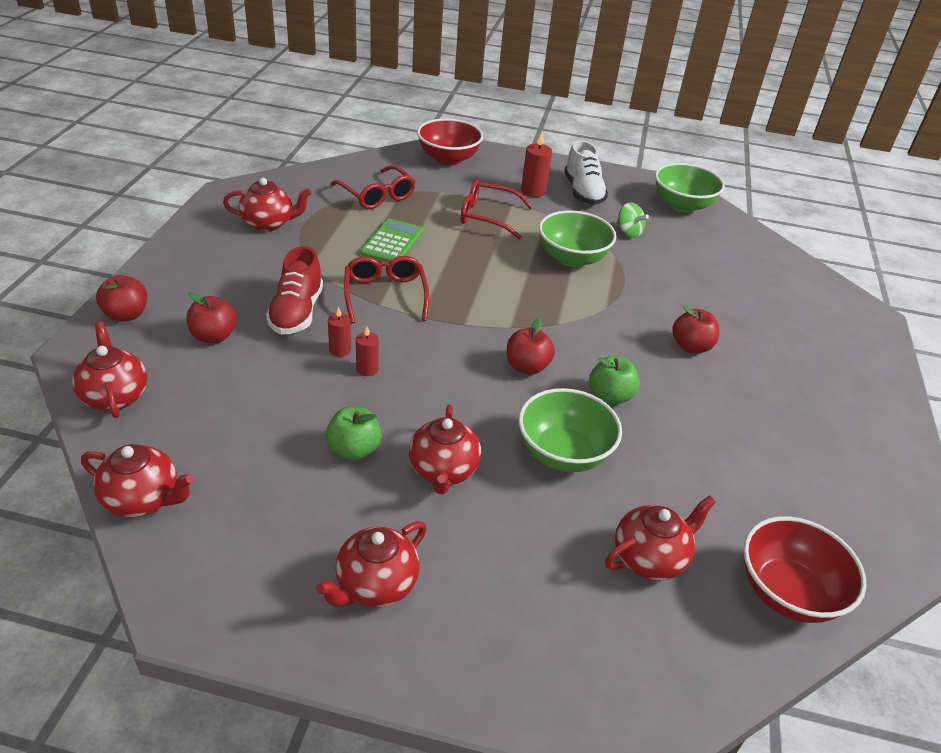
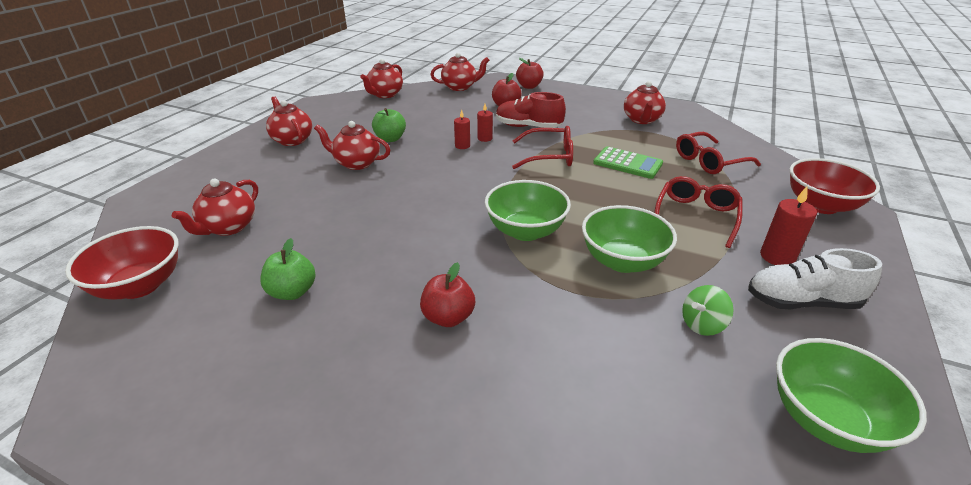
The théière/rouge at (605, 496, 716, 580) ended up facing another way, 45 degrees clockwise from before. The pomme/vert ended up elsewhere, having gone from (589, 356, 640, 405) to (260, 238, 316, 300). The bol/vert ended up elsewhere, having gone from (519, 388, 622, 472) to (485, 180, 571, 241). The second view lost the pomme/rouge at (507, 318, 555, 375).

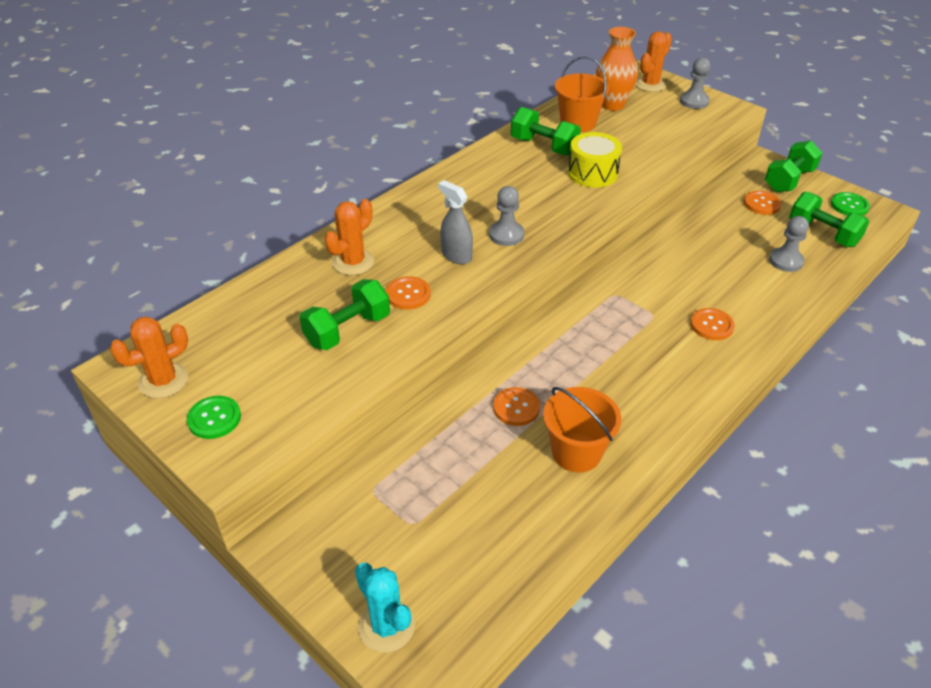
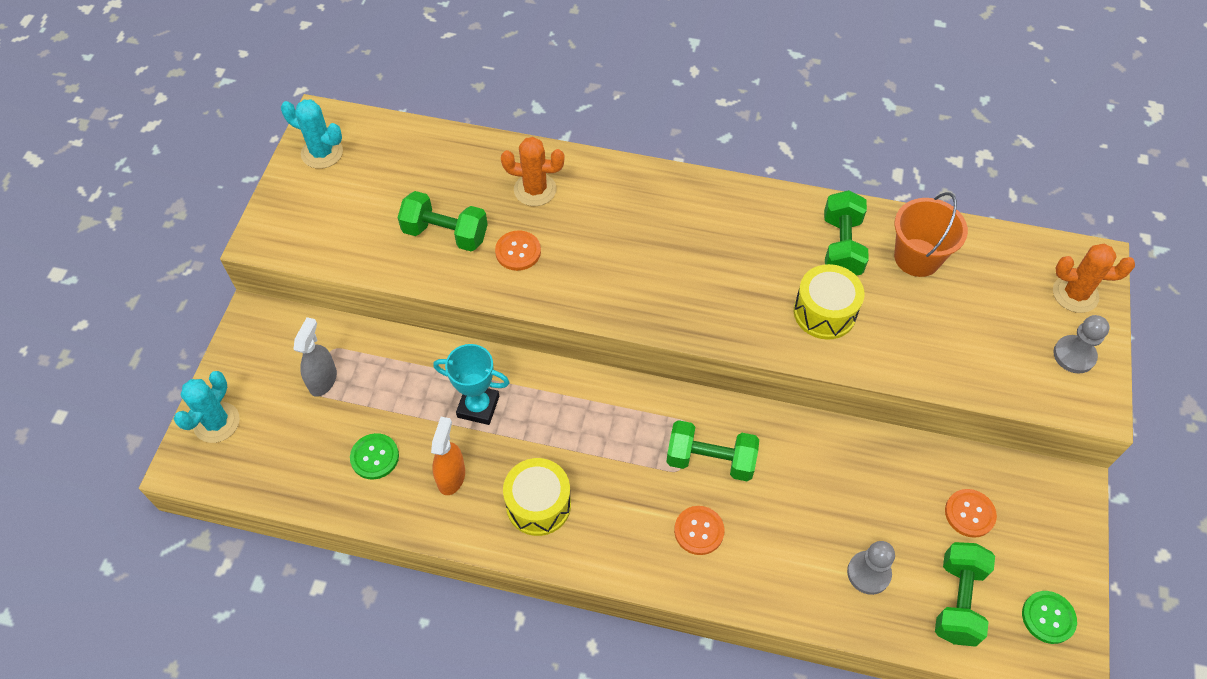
What was the cactus/orange at (110, 316, 188, 398) turned into the cactus/turquoise at (281, 100, 343, 169). The vaporisateur/gris ended up elsewhere, having gone from (438, 180, 473, 264) to (293, 317, 337, 397). The bouton/vert ended up elsewhere, having gone from (187, 396, 241, 439) to (350, 433, 399, 479). Where the seau/orange stood at (543, 387, 621, 472), the vaporisateur/orange came to stand at (431, 417, 465, 495). Where the bouton/orange stood at (493, 387, 540, 426), the trophée/turquoise came to stand at (433, 344, 510, 425). The second view gained the tambour/jaune at (503, 458, 571, 536). The haltère/vert ended up elsewhere, having gone from (765, 140, 823, 192) to (666, 420, 759, 481). The second view lost the pion/gris at (489, 186, 524, 246). The second view lost the vase/orange at (596, 27, 638, 111).

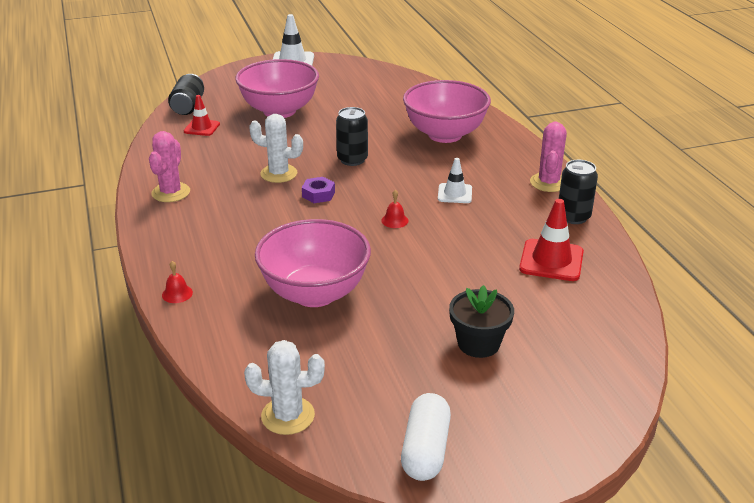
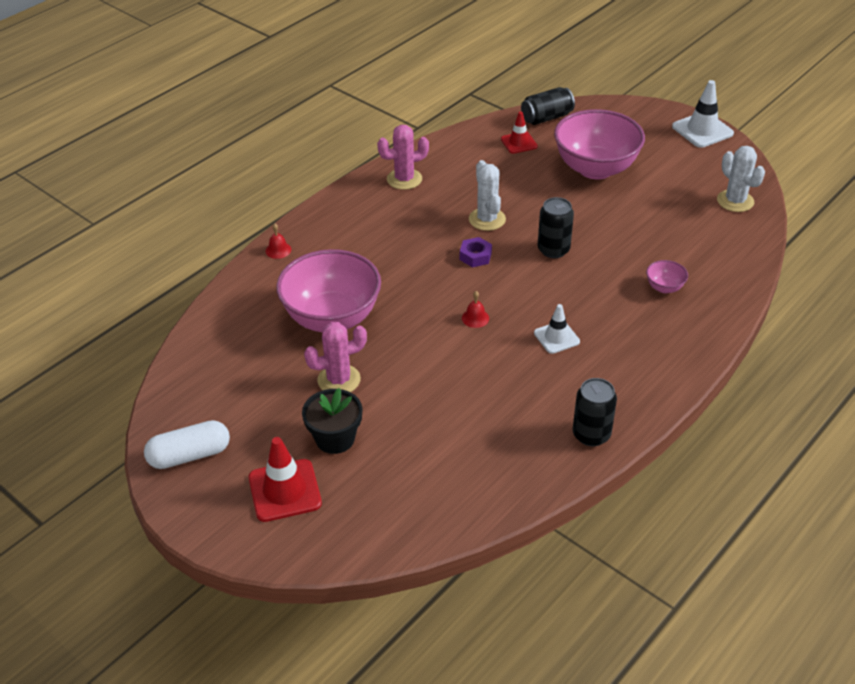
The cône de chantier/rouge ended up elsewhere, having gone from (519, 199, 584, 281) to (249, 437, 322, 522). The cactus/rose ended up elsewhere, having gone from (530, 122, 567, 192) to (304, 322, 367, 392). The size of the bol/rose at (403, 80, 491, 143) changed by a factor of 0.41. The cactus/blanc ended up elsewhere, having gone from (244, 340, 325, 435) to (717, 146, 765, 212).

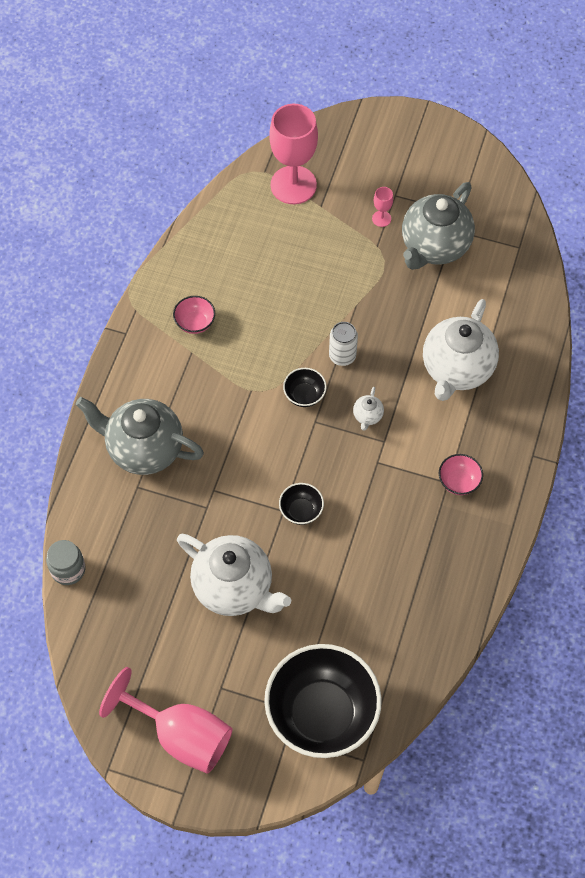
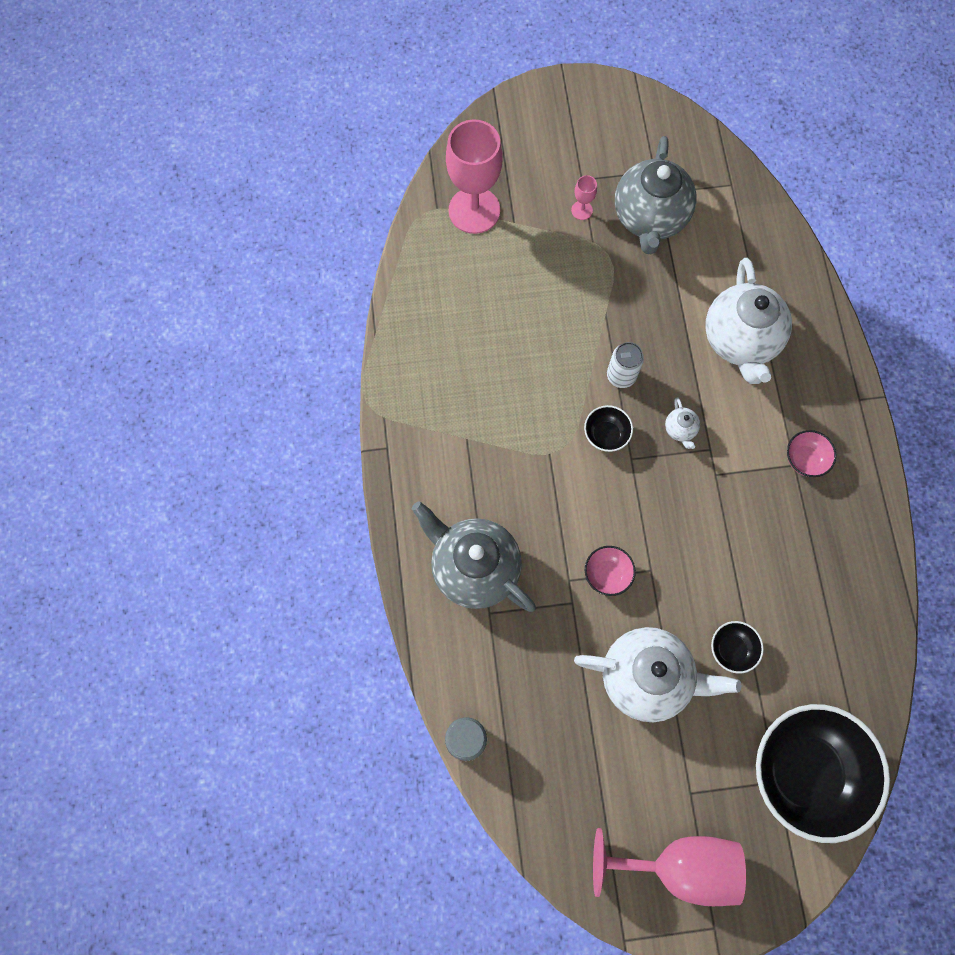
The théière/gris at (76, 397, 204, 475) ended up facing another way, 45 degrees clockwise from before. The bol/rose ended up elsewhere, having gone from (173, 296, 215, 334) to (585, 546, 636, 596). The bol/noir ended up elsewhere, having gone from (279, 483, 324, 525) to (711, 621, 764, 674).

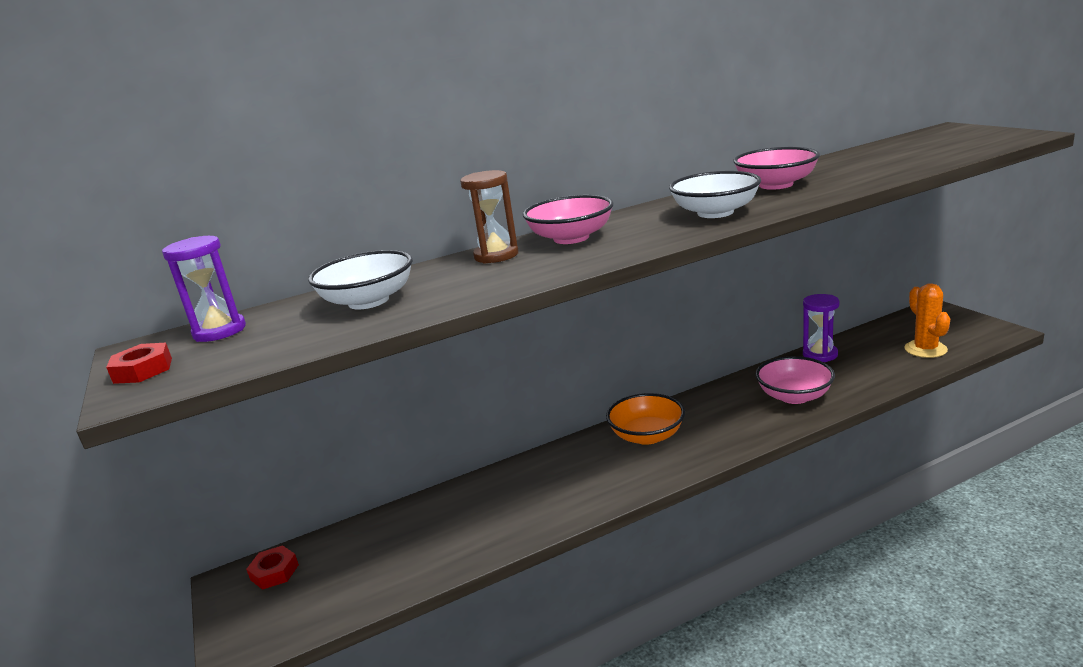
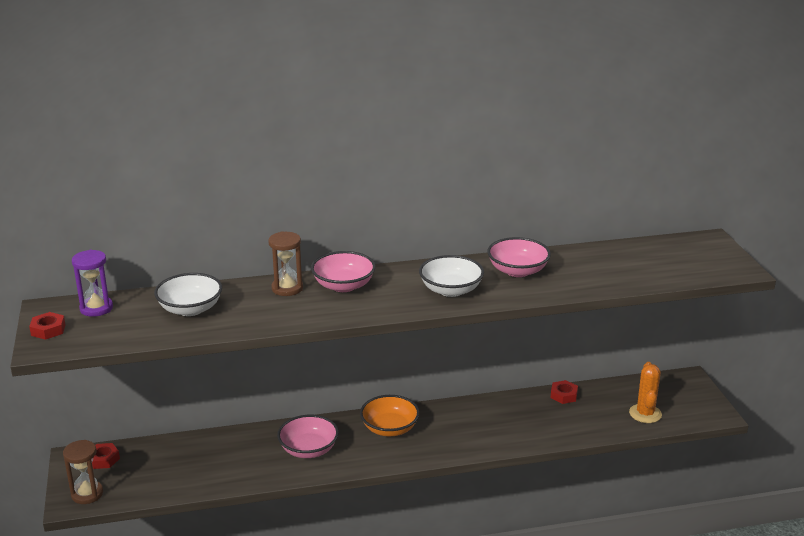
The second view gained the sablier/marron at (63, 440, 103, 504). The bol/rose ended up elsewhere, having gone from (755, 356, 835, 404) to (277, 415, 339, 458). Where the sablier/violet stood at (803, 294, 840, 362), the écrou/rouge came to stand at (551, 380, 578, 404).

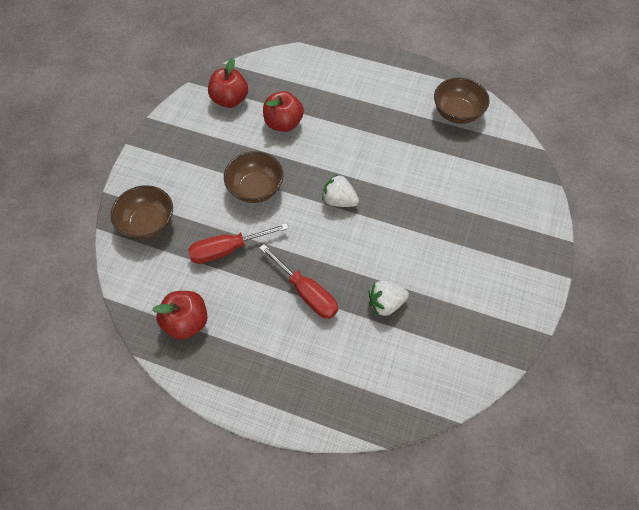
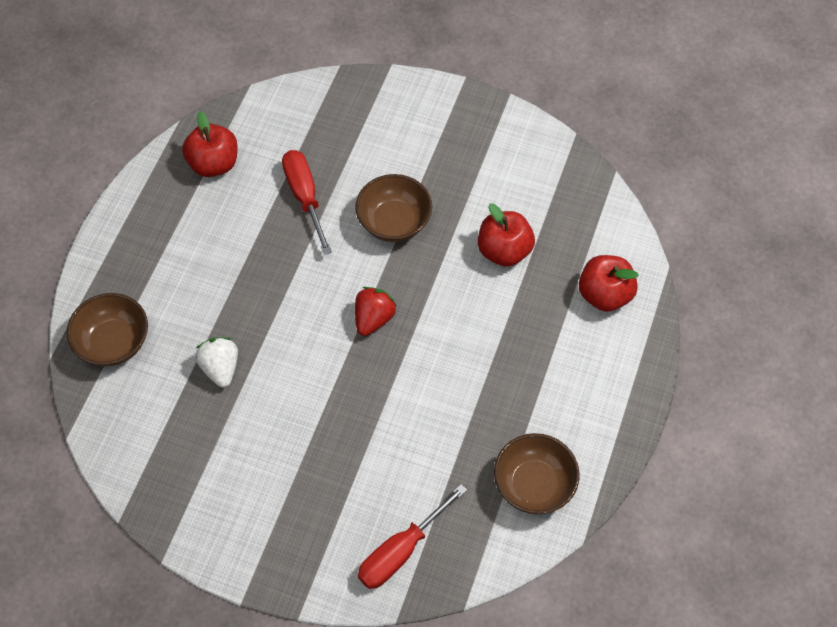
The bol/marron ended up elsewhere, having gone from (111, 185, 173, 240) to (67, 293, 148, 366). What was the fraise/blanc at (322, 174, 359, 207) turned into the fraise/rouge at (355, 287, 396, 336). The tournevis/rouge ended up elsewhere, having gone from (259, 244, 338, 319) to (358, 484, 467, 589). The pomme/rouge ended up elsewhere, having gone from (208, 58, 248, 108) to (579, 255, 639, 312).

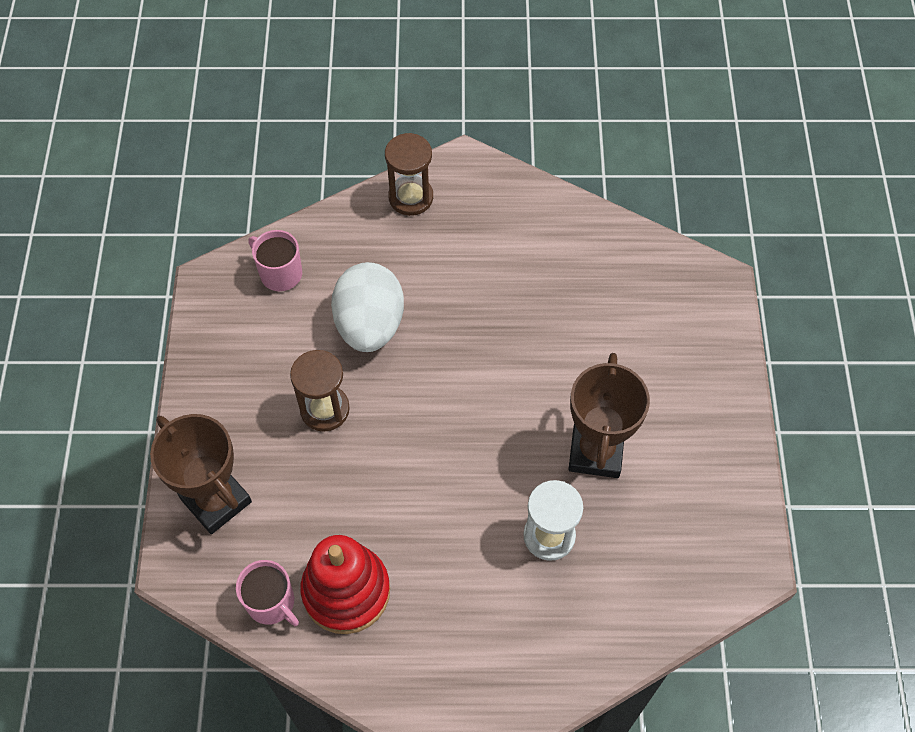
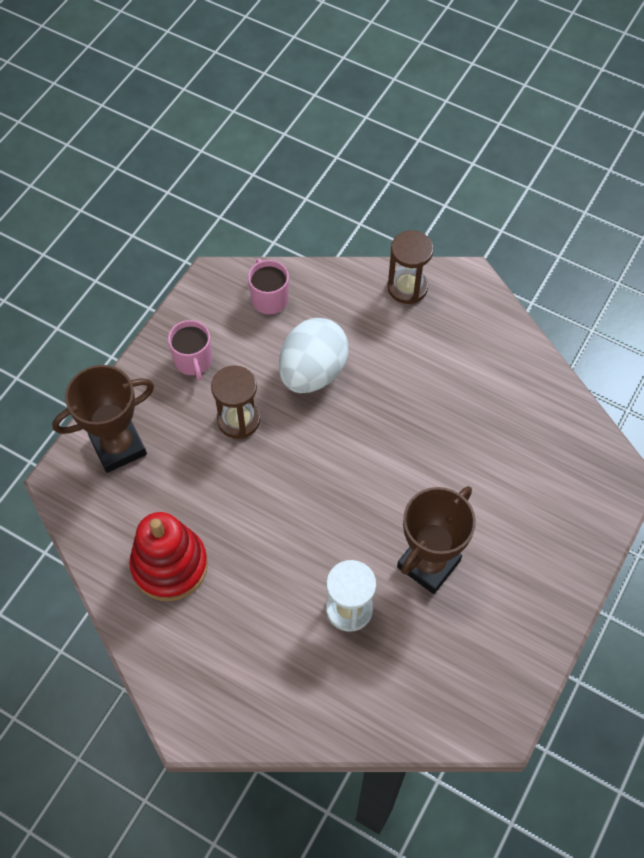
The trophée/marron at (150, 414, 252, 534) ended up facing another way, 75 degrees clockwise from before. The tasse/rose ended up elsewhere, having gone from (236, 560, 299, 626) to (168, 320, 212, 381).

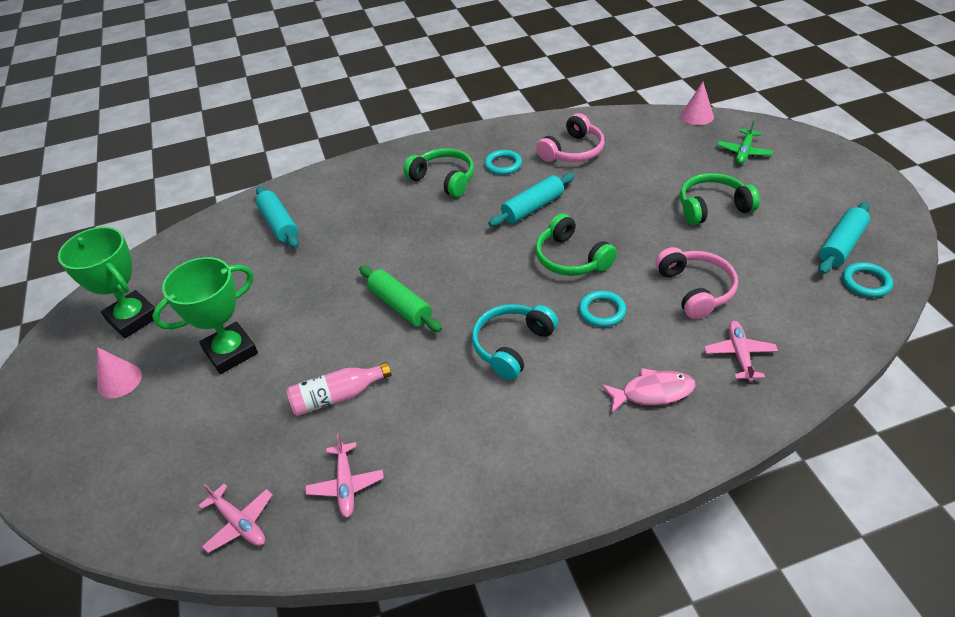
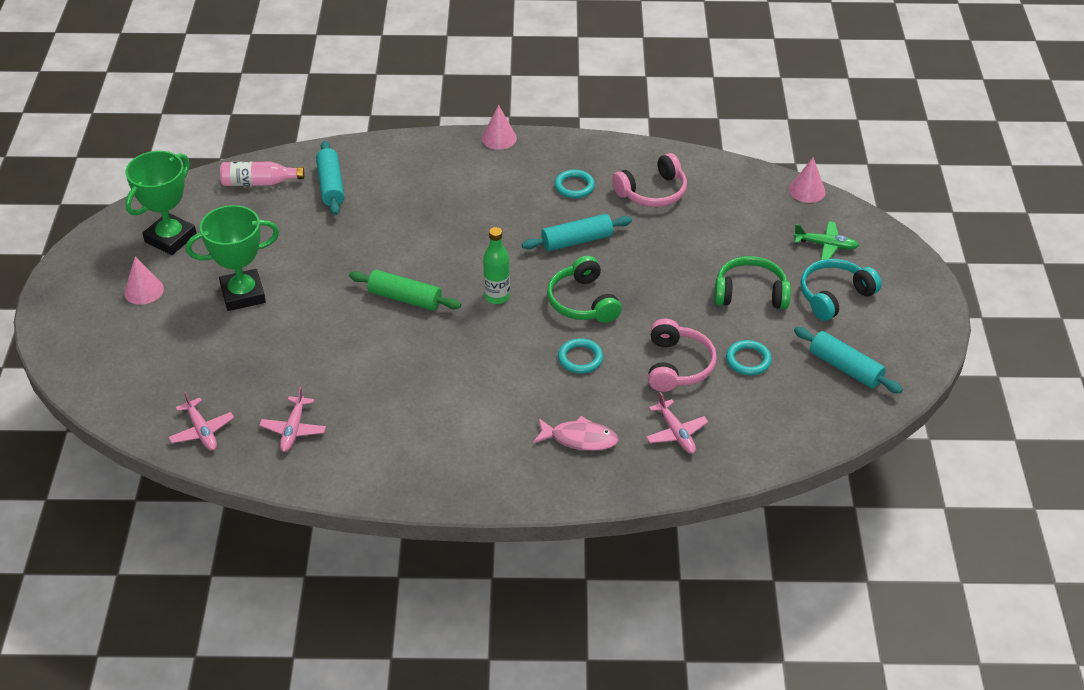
The trophée/vert at (58, 227, 155, 338) ended up facing another way, 60 degrees clockwise from before. The bouteille/rose ended up elsewhere, having gone from (287, 362, 392, 416) to (220, 162, 304, 186). The rouleau à pâtisserie/vert at (359, 266, 442, 332) ended up facing another way, 45 degrees counterclockwise from before. The second view gained the cône/rose at (482, 105, 517, 150). The second view gained the bouteille/vert at (483, 227, 510, 304). The avion/rose at (704, 321, 778, 382) ended up facing another way, 135 degrees clockwise from before. The anneau/turquoise ended up elsewhere, having gone from (842, 262, 893, 297) to (726, 340, 772, 375). The avion/vert at (717, 120, 773, 164) ended up facing another way, 120 degrees counterclockwise from before. The rouleau à pâtisserie/turquoise at (819, 202, 870, 274) ended up facing another way, 75 degrees clockwise from before. The casque audio/turquoise ended up elsewhere, having gone from (472, 304, 558, 380) to (800, 259, 882, 321). The second view lost the casque audio/vert at (403, 148, 474, 197).

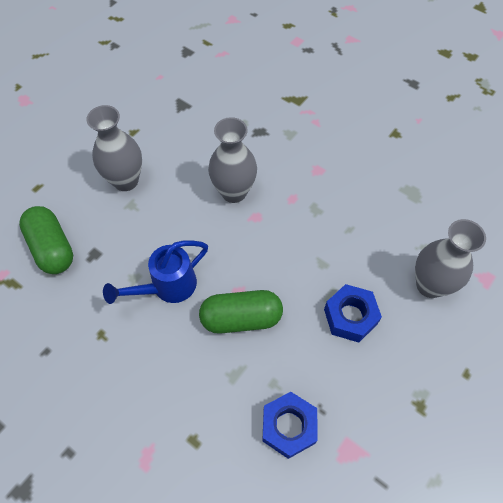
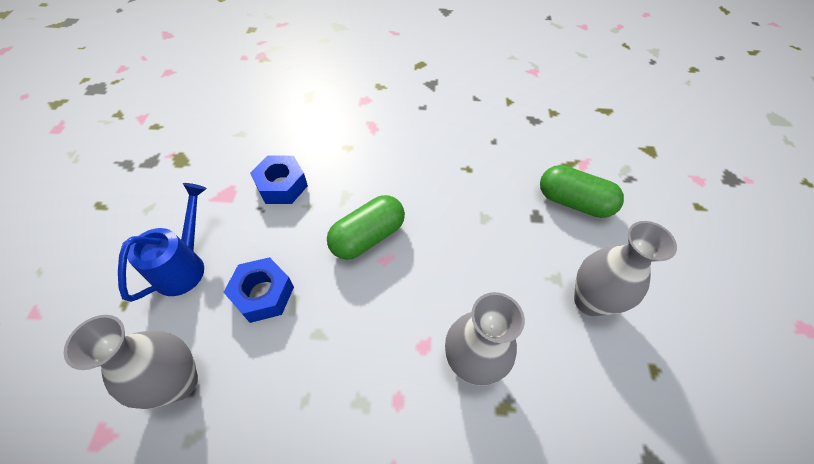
The arrosoir/bleu ended up elsewhere, having gone from (103, 240, 208, 304) to (118, 183, 207, 302).

